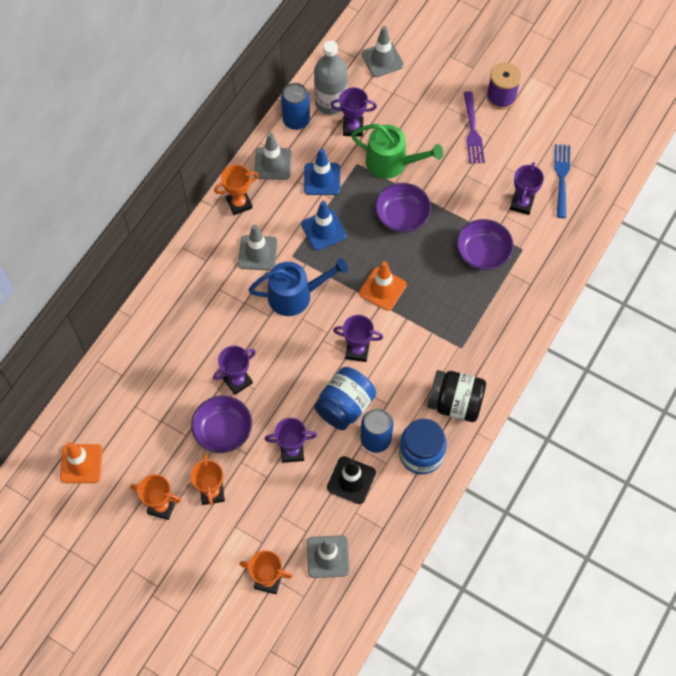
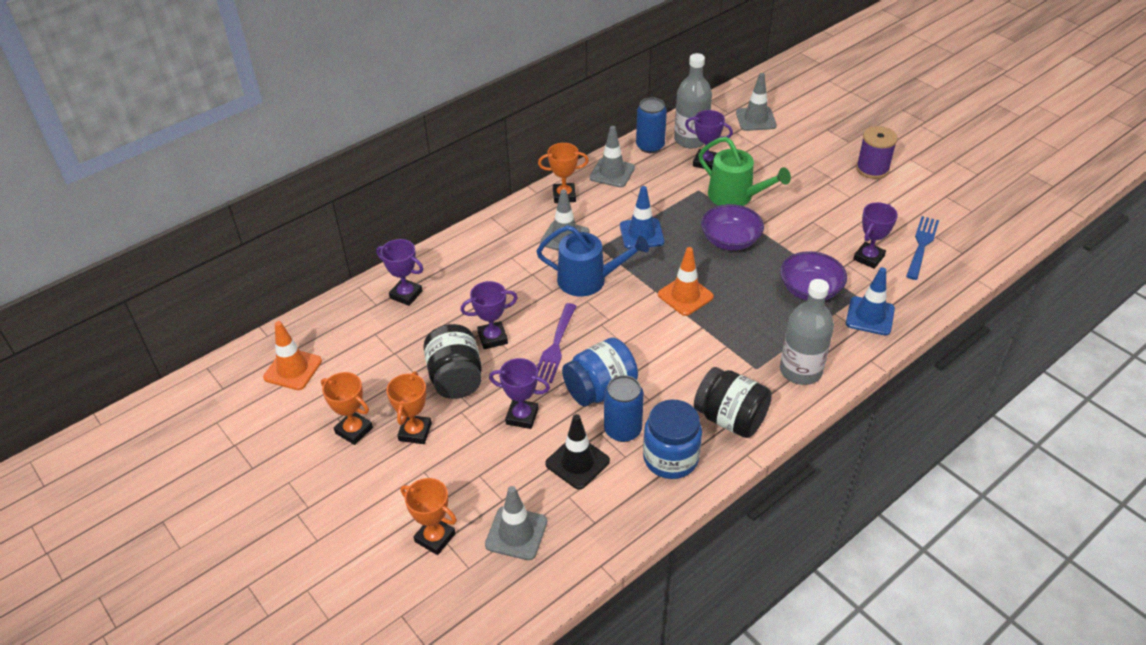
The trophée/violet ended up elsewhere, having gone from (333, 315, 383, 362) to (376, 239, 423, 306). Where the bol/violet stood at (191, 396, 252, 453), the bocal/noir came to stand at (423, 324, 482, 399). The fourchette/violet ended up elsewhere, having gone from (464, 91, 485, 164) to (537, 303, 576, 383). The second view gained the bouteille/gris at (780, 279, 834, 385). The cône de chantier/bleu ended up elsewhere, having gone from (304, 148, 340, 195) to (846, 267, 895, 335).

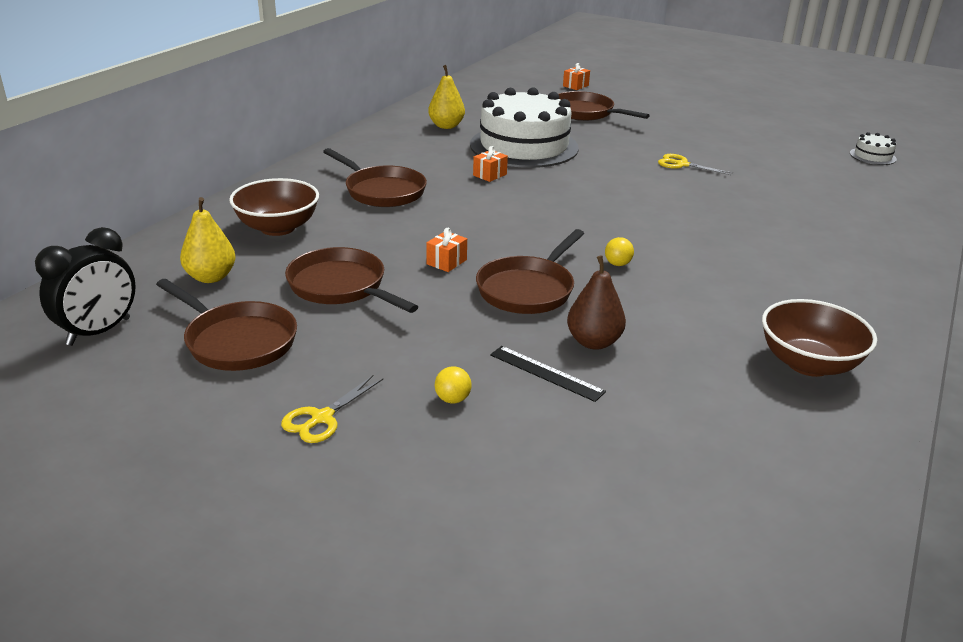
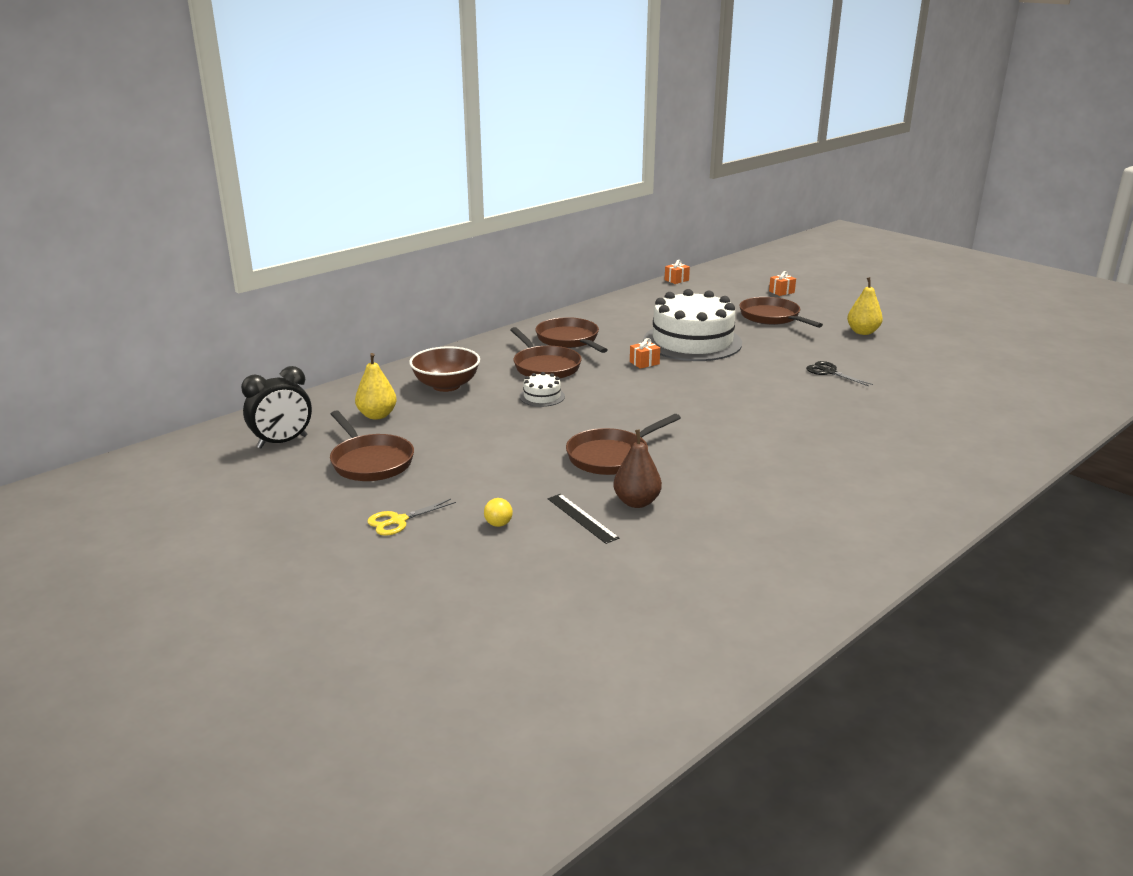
The gâteau/blanc ended up elsewhere, having gone from (850, 132, 897, 165) to (520, 372, 565, 407). The poêle/marron ended up elsewhere, having gone from (285, 247, 418, 313) to (535, 317, 608, 353). The cadeau/orange ended up elsewhere, having gone from (426, 228, 467, 272) to (665, 260, 690, 284). What was the ciseaux/jaune at (658, 154, 733, 175) turned into the ciseaux/noir at (806, 361, 873, 386). The poire/jaune ended up elsewhere, having gone from (428, 65, 465, 129) to (847, 277, 883, 335). The second view lost the balle/jaune at (605, 237, 634, 266). The second view lost the bol/marron at (762, 299, 877, 377).

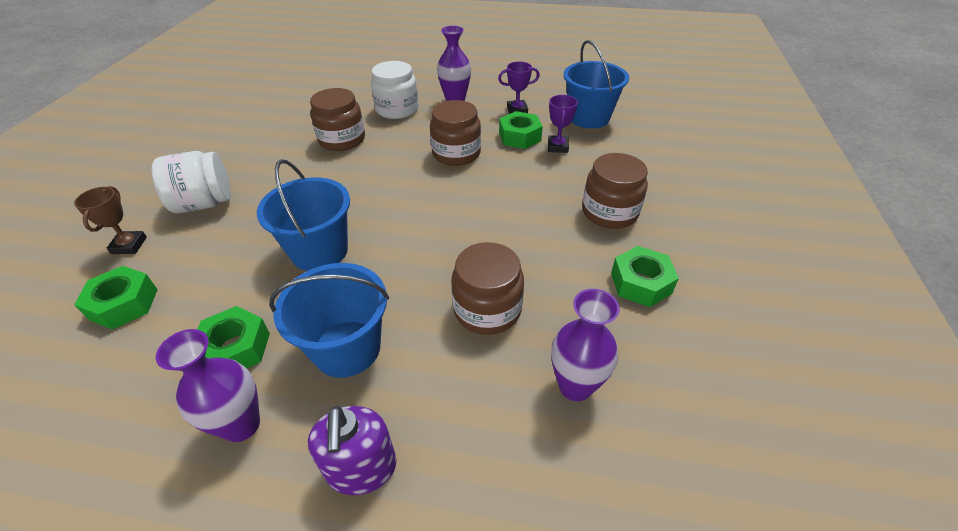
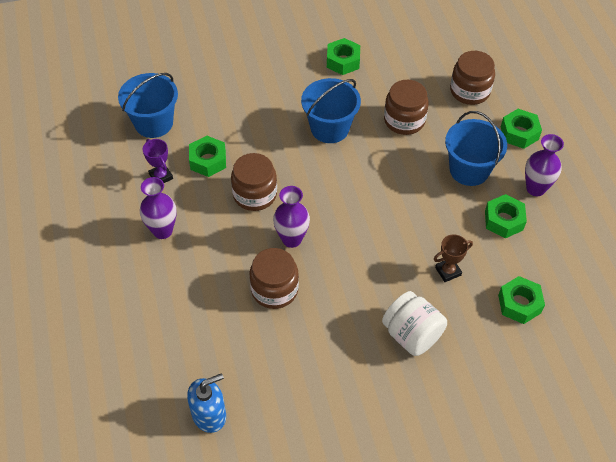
The second view gained the distributeur de savon/bleu at (187, 373, 226, 433). The vase/violet ended up elsewhere, having gone from (551, 289, 620, 401) to (273, 186, 310, 248). The seau/bleu ended up elsewhere, having gone from (257, 159, 350, 271) to (301, 78, 361, 143). The trophée/marron ended up elsewhere, having gone from (74, 186, 147, 254) to (434, 234, 473, 282). The bocal/marron ended up elsewhere, having gone from (582, 153, 648, 229) to (450, 51, 495, 105). Where the distributeur de savon/violet stood at (308, 405, 396, 495), the écrou/vert came to stand at (501, 109, 542, 149). The second view lost the bocal/blanc at (371, 61, 418, 119). The second view lost the trophée/violet at (548, 95, 578, 153).

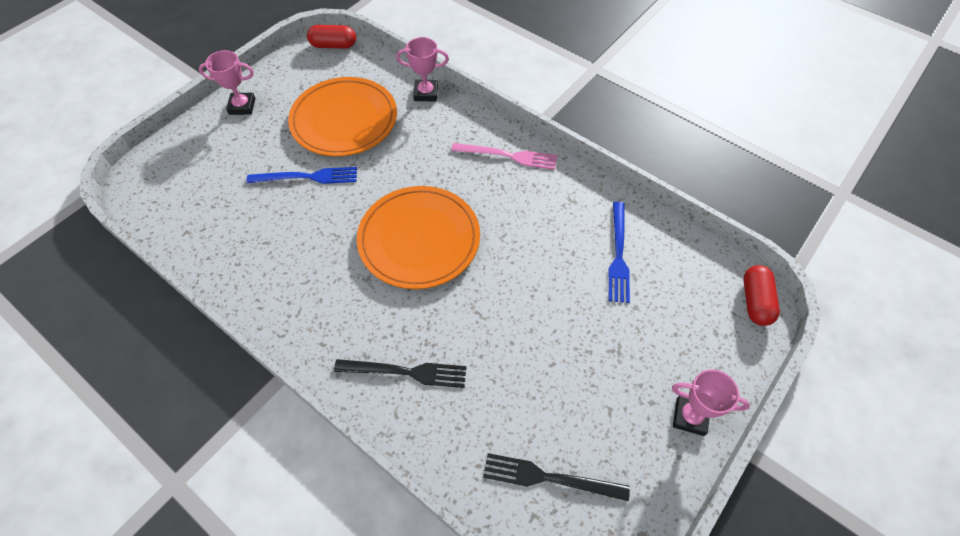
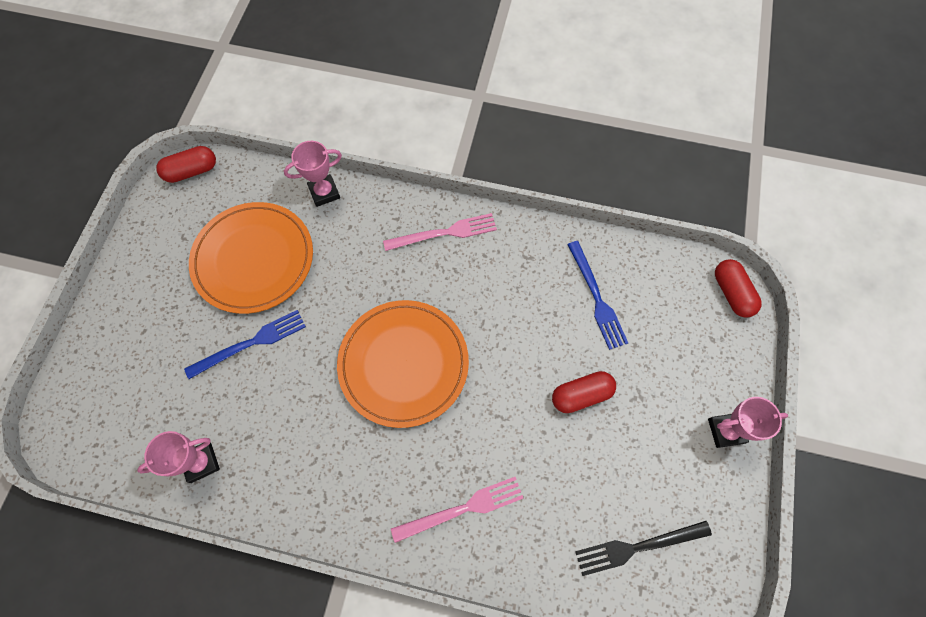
The trophée/rose ended up elsewhere, having gone from (199, 50, 256, 115) to (137, 431, 220, 483). What was the fourchette/noir at (334, 359, 467, 388) turned into the fourchette/rose at (391, 477, 524, 543). The second view gained the gélule/rouge at (552, 371, 616, 413).

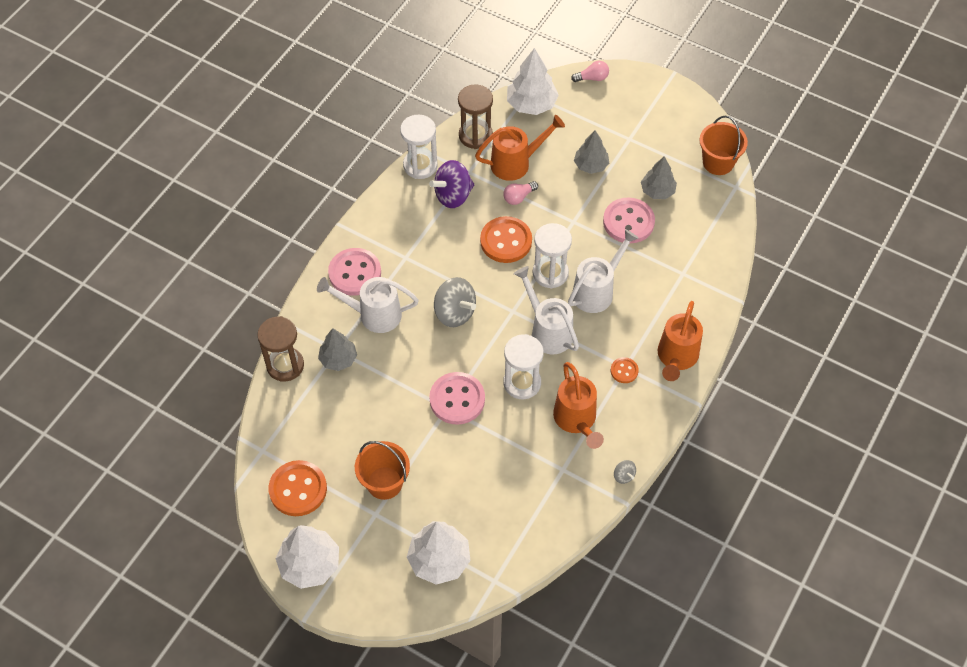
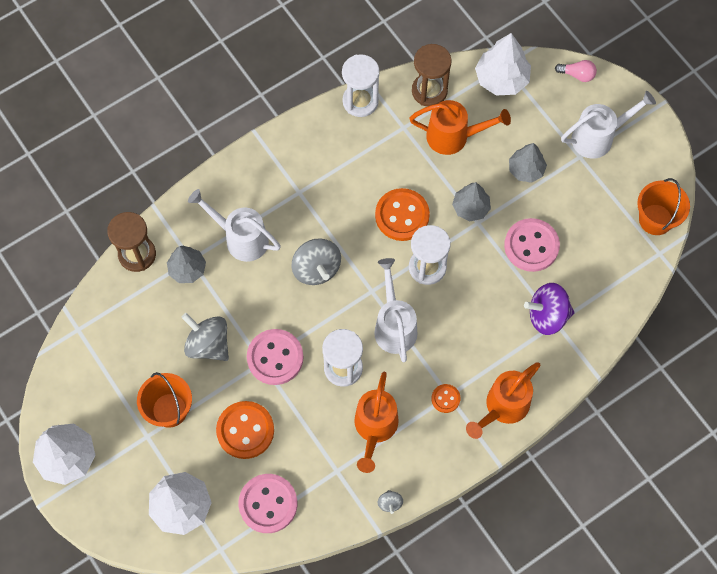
The second view gained the toupie/gris at (181, 313, 229, 361). The bouton/orange ended up elsewhere, having gone from (269, 460, 327, 516) to (216, 401, 274, 459). The bouton/rose ended up elsewhere, having gone from (328, 248, 381, 296) to (238, 474, 297, 533). The arbre/gris ended up elsewhere, having gone from (641, 156, 677, 199) to (452, 182, 491, 221). The toupie/violet ended up elsewhere, having gone from (429, 160, 474, 208) to (524, 283, 575, 335). The arrosoir/blanc ended up elsewhere, having gone from (568, 229, 639, 313) to (561, 91, 656, 159). The second view lost the ampoule/rose at (504, 181, 538, 205).

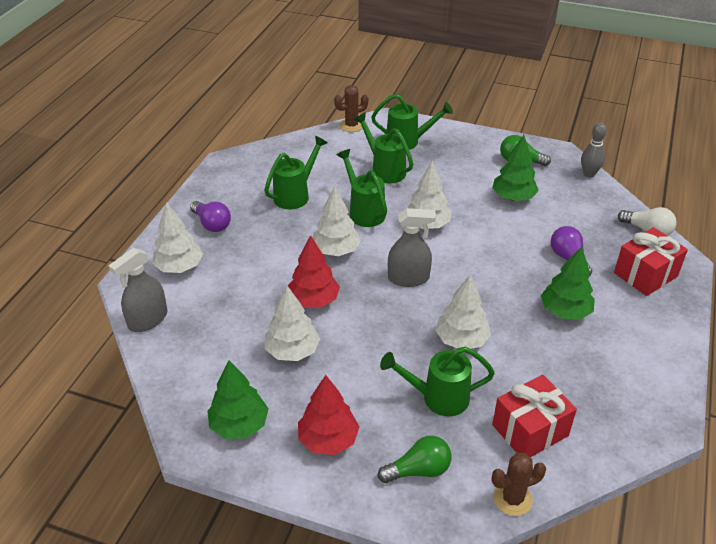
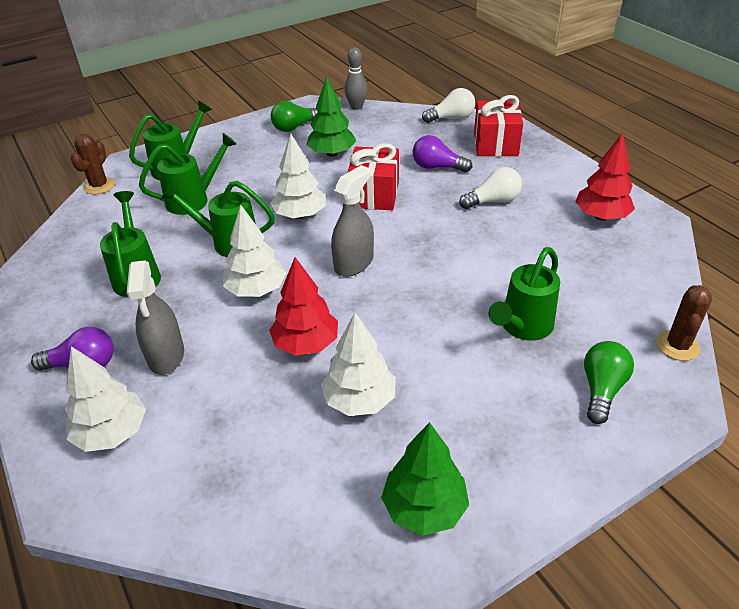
The vaporisateur/gris ended up elsewhere, having gone from (108, 248, 167, 332) to (127, 261, 184, 375). The arrosoir/vert at (354, 113, 413, 183) ended up facing another way, 150 degrees clockwise from before. The cadeau/rouge ended up elsewhere, having gone from (492, 375, 577, 457) to (347, 143, 399, 210). Where the arbre/vert stood at (541, 246, 595, 320), the ampoule/blanc came to stand at (459, 167, 522, 209). The arbre/rouge ended up elsewhere, having gone from (298, 375, 359, 455) to (575, 133, 635, 221). The second view lost the arbre/blanc at (435, 275, 491, 349).

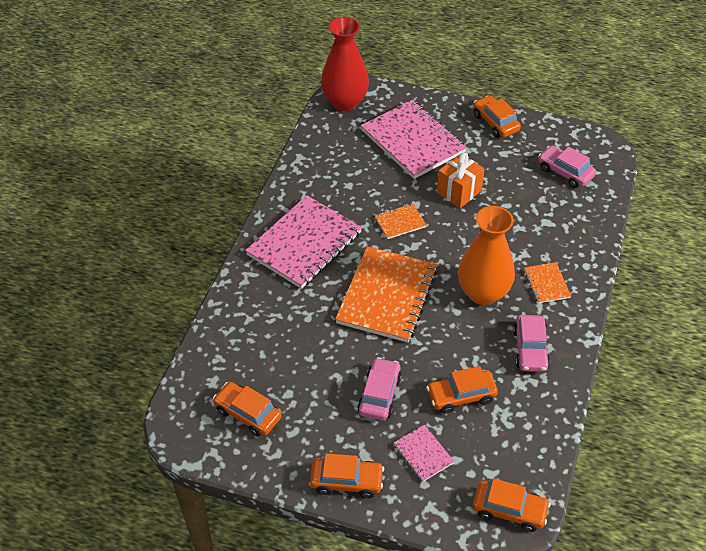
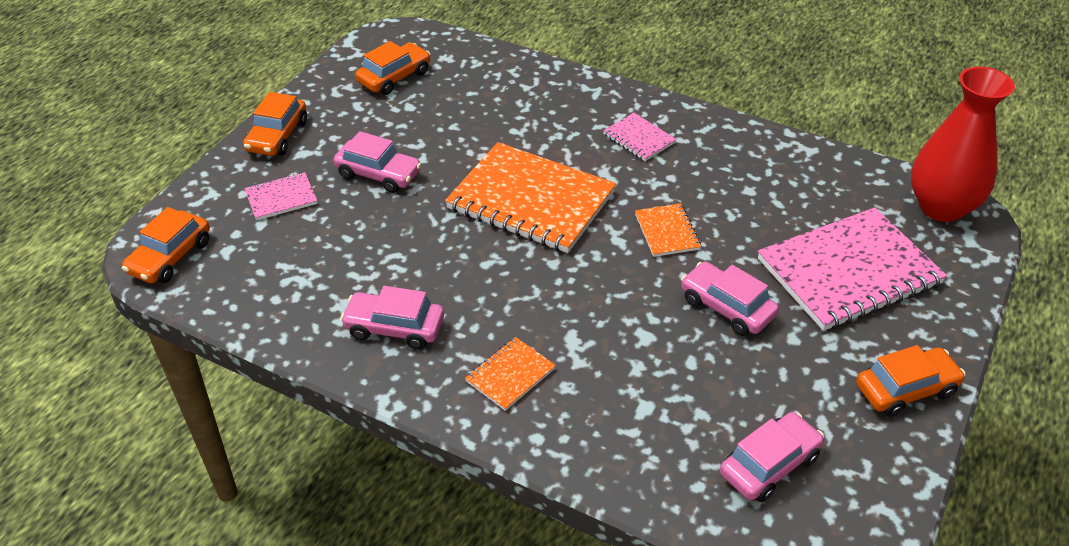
The carnet/orange at (524, 262, 571, 303) ended up facing another way, 45 degrees counterclockwise from before. The size of the carnet/rose at (245, 195, 362, 289) changed by a factor of 0.46. Where the cadeau/orange stood at (437, 152, 485, 208), the voiture/rose came to stand at (681, 262, 779, 336). The second view lost the voiture/orange at (426, 366, 498, 414). The second view lost the vase/orange at (458, 206, 515, 305).

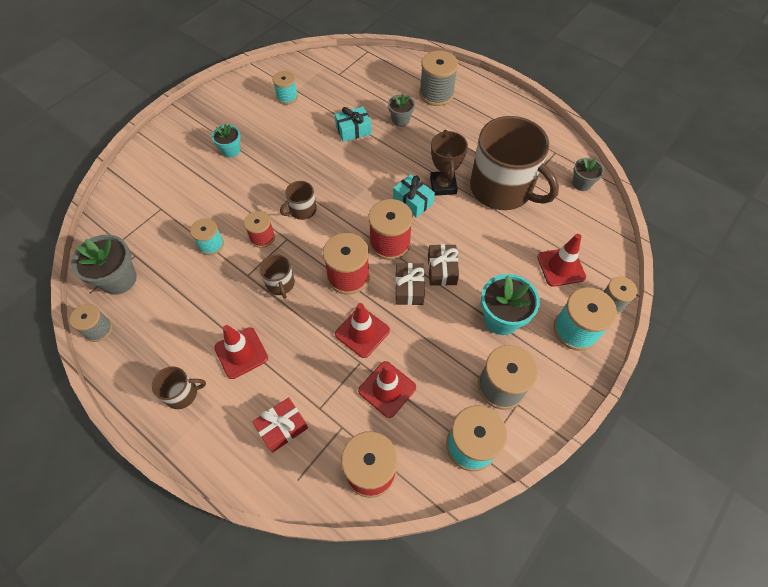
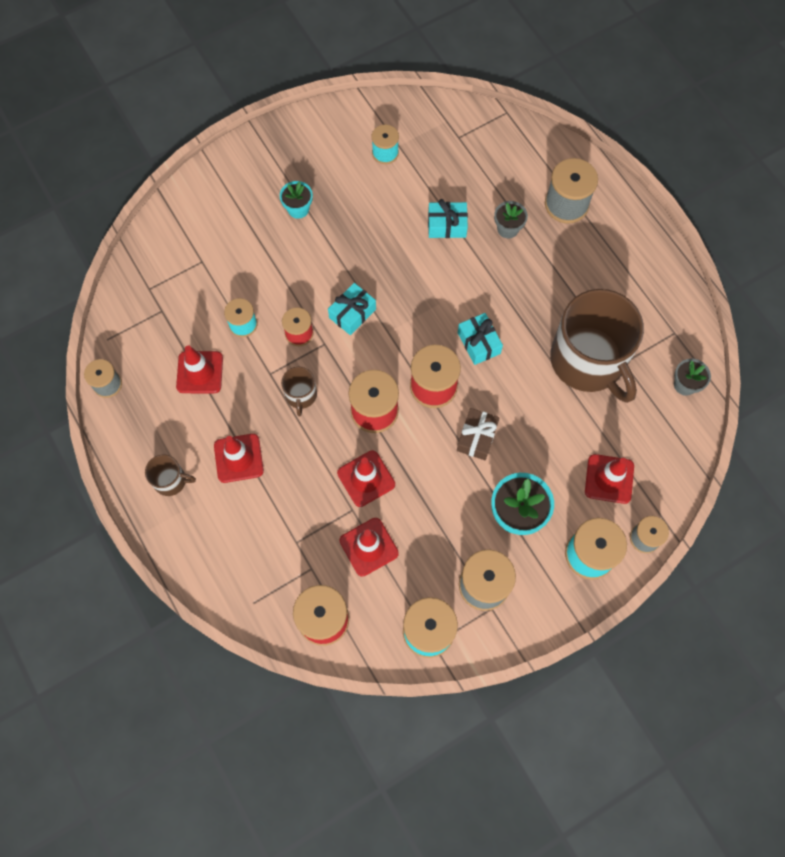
The second view gained the cône de chantier/rouge at (176, 346, 223, 393). Where the tasse/marron stood at (280, 181, 317, 220), the cadeau/turquoise came to stand at (328, 283, 376, 335). The second view lost the pot de fleurs/gris at (71, 235, 137, 295). The second view lost the cadeau/rouge at (252, 397, 308, 453). The second view lost the cadeau/marron at (395, 263, 425, 305). The second view lost the trophée/marron at (430, 130, 468, 196).

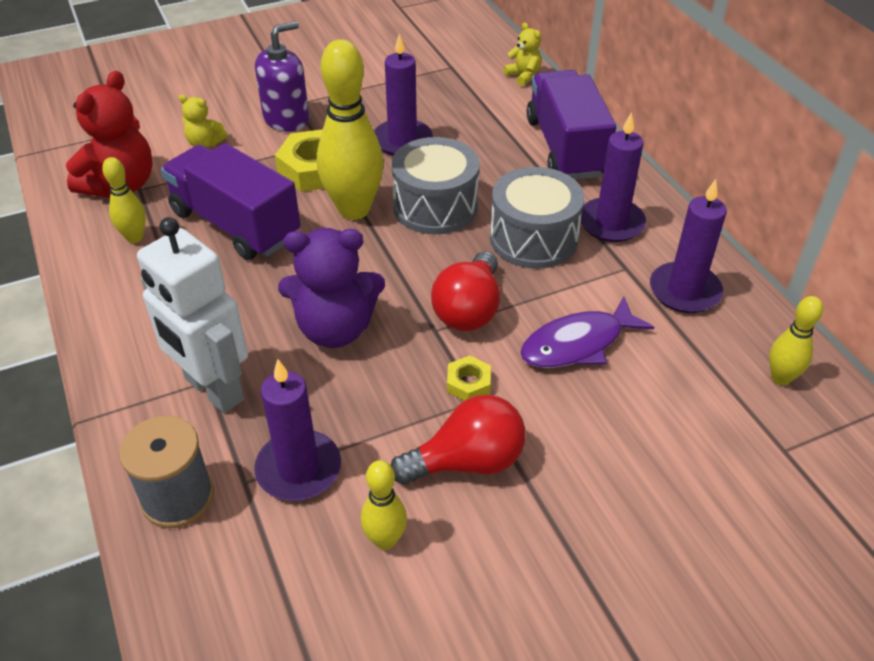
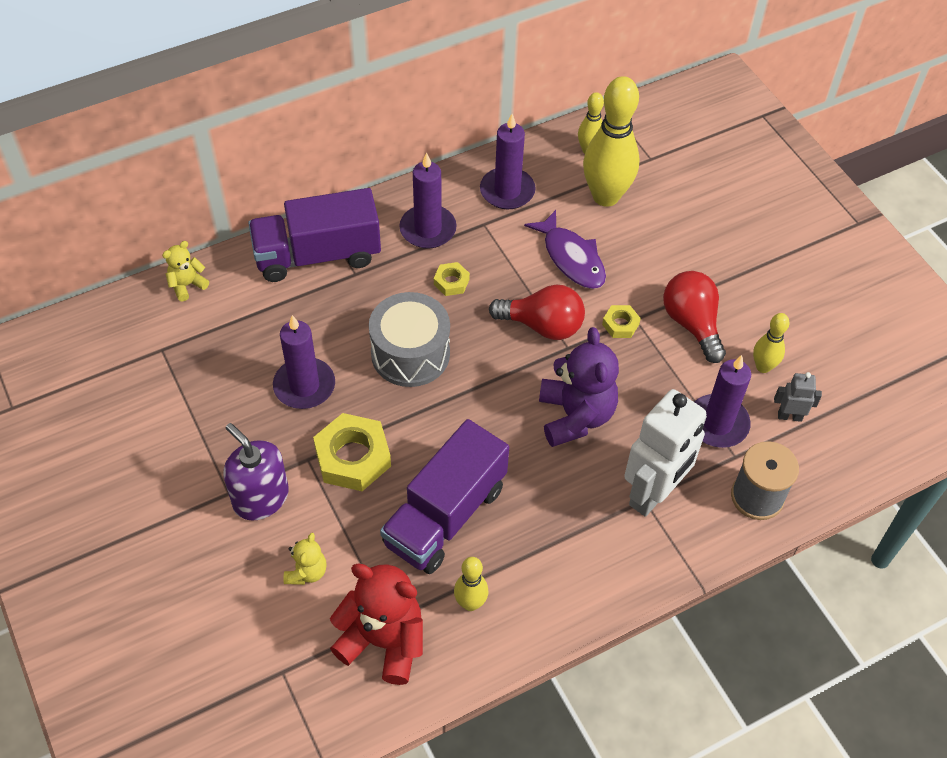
Where the tambour/gris stood at (490, 167, 584, 269), the écrou/jaune came to stand at (434, 262, 470, 296). The quille/jaune ended up elsewhere, having gone from (317, 39, 384, 220) to (583, 76, 639, 207). The second view gained the robot/gris at (774, 372, 822, 422).

